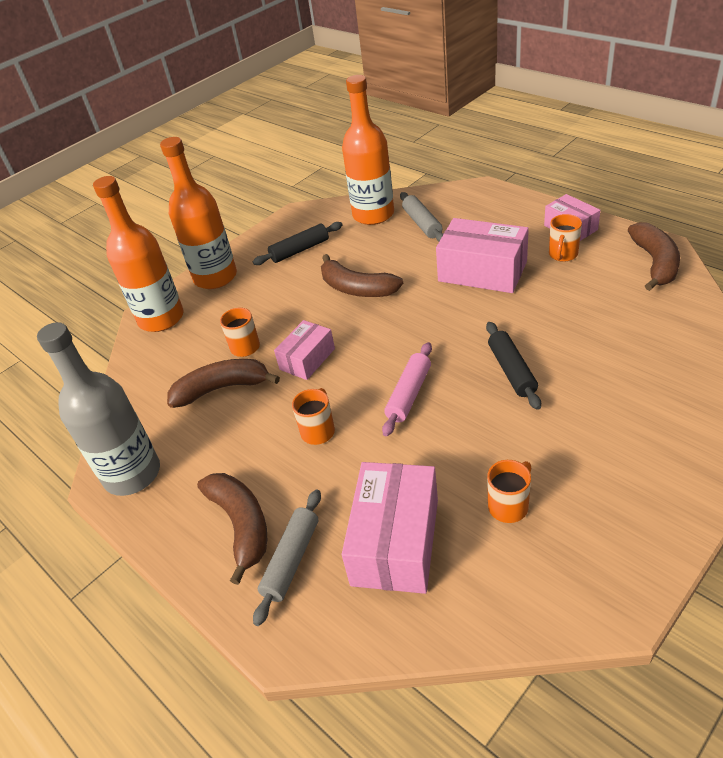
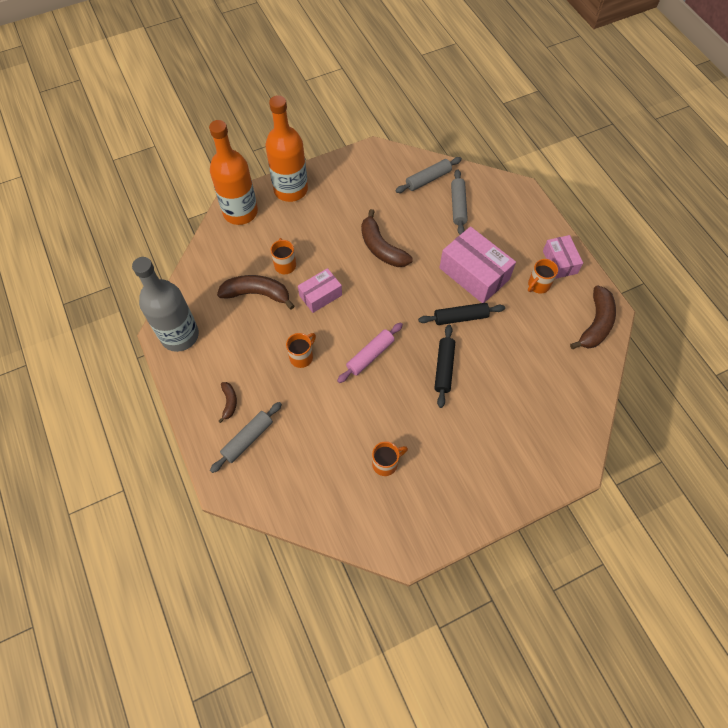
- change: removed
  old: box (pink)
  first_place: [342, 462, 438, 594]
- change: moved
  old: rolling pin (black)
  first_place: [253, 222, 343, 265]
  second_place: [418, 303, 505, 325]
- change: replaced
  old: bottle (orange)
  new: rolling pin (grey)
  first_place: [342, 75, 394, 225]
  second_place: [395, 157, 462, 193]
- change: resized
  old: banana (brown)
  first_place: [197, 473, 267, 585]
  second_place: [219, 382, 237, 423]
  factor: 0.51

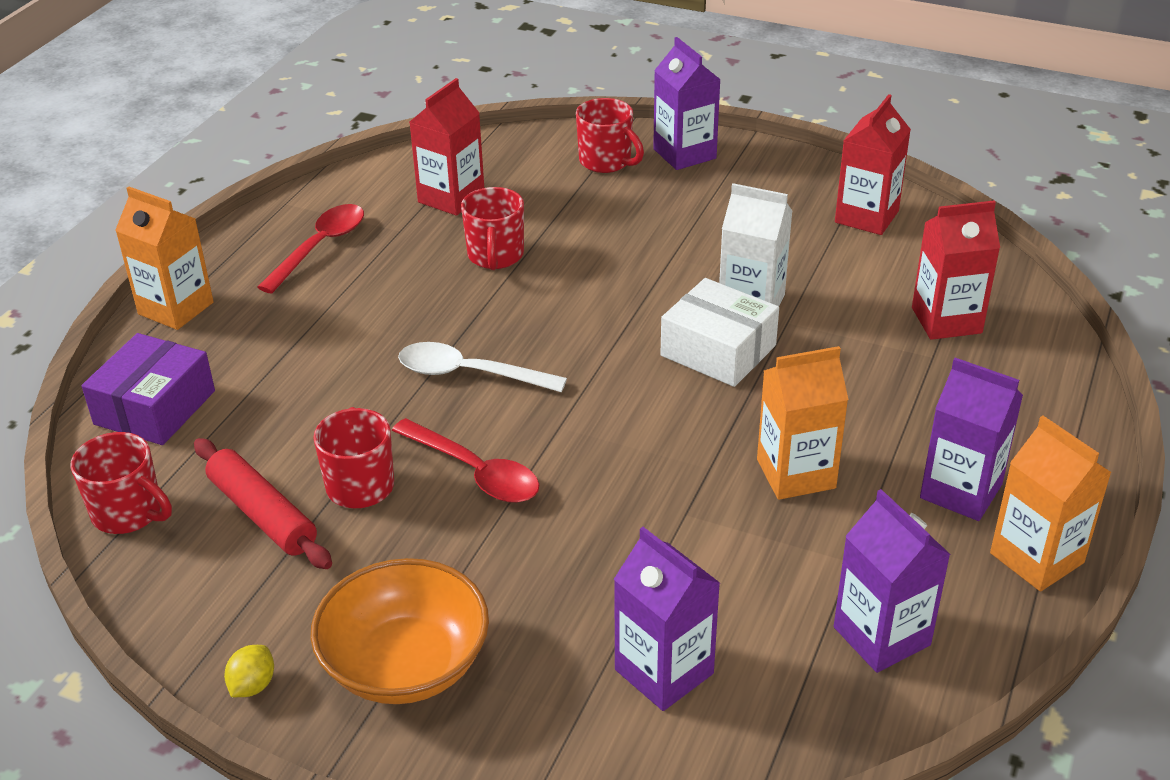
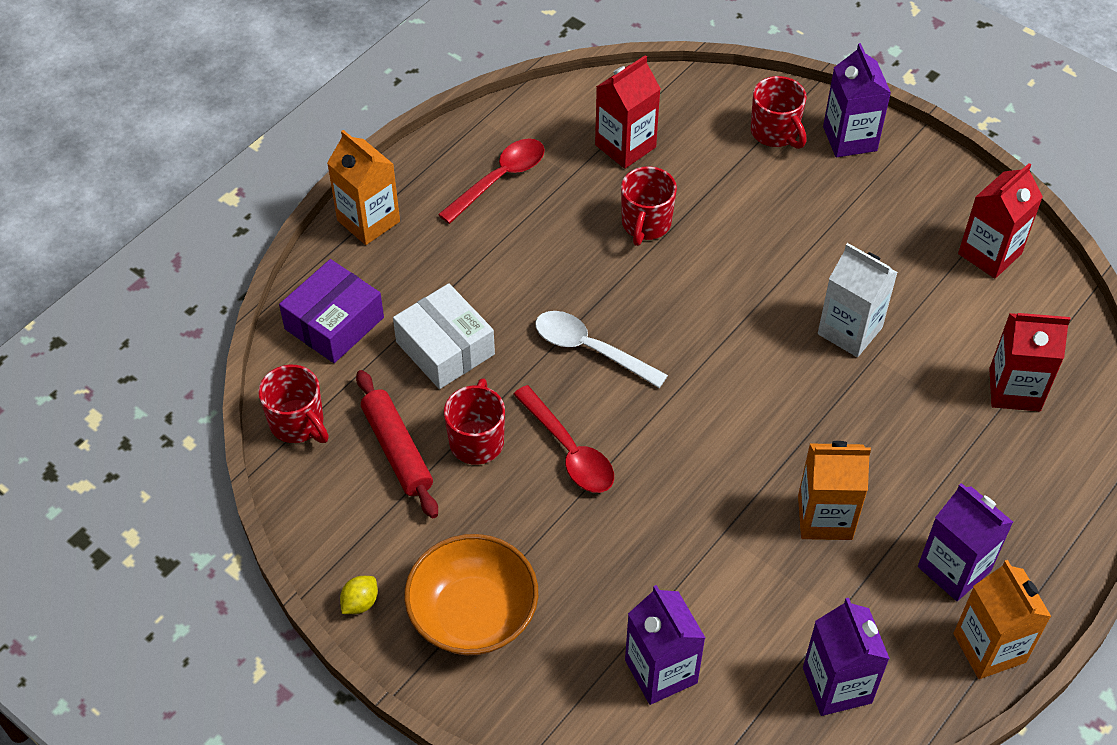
- change: moved
  old: box (white)
  first_place: [661, 278, 779, 387]
  second_place: [393, 283, 495, 389]

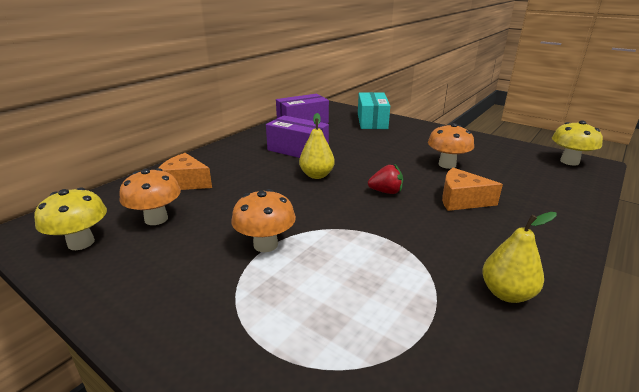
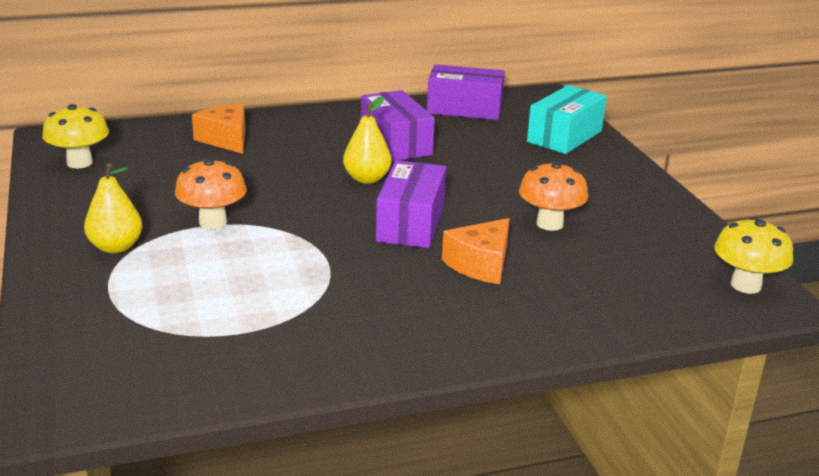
- change: removed
  old: mushroom (orange)
  first_place: [120, 168, 181, 225]
- change: moved
  old: pear (yellow)
  first_place: [482, 212, 557, 303]
  second_place: [84, 163, 142, 254]
- change: replaced
  old: strawberry (red)
  new: box (purple)
  first_place: [368, 165, 403, 194]
  second_place: [376, 160, 446, 248]
- change: turned
  old: cheese (orange)
  first_place: [442, 168, 503, 211]
  second_place: [442, 218, 510, 284]
  degrees: -105

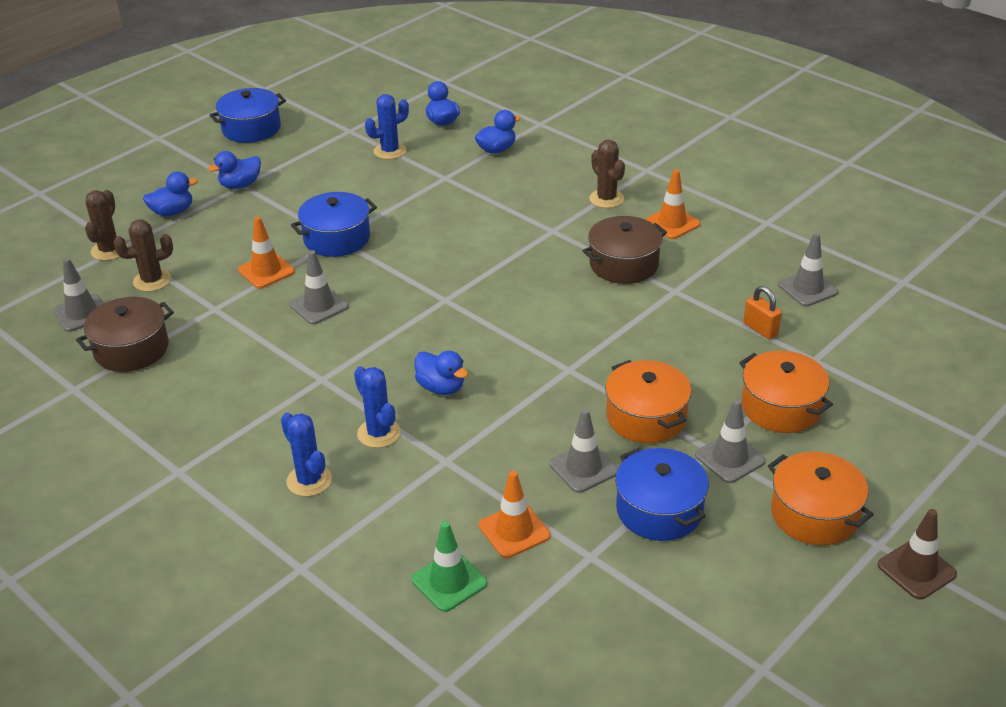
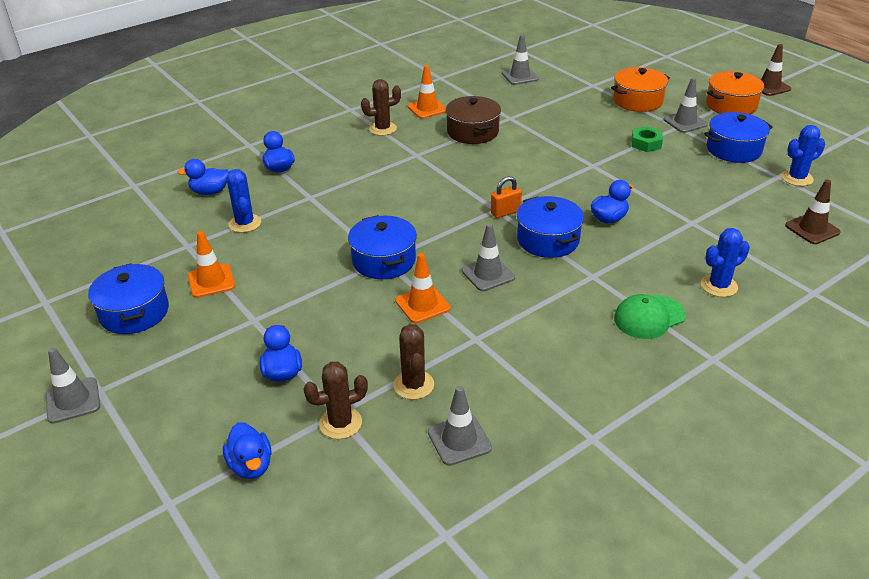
- change: removed
  old: pot (brown)
  first_place: [76, 297, 174, 372]
- change: added
  new: pot (blue)
  second_place: [517, 196, 584, 258]
- change: added
  new: cap (green)
  second_place: [614, 294, 686, 339]
- change: moved
  old: duck (blue)
  first_place: [208, 151, 261, 189]
  second_place: [223, 422, 271, 479]
- change: moved
  old: cactus (blue)
  first_place: [354, 366, 401, 448]
  second_place: [781, 125, 825, 186]
- change: moved
  old: traffic cone (orange)
  first_place: [479, 471, 550, 558]
  second_place: [188, 231, 235, 298]
- change: moved
  old: traffic cone (grey)
  first_place: [550, 409, 618, 493]
  second_place: [46, 347, 100, 424]
- change: moved
  old: padlock (orange)
  first_place: [744, 286, 782, 339]
  second_place: [491, 176, 522, 218]
- change: replaced
  old: pot (orange)
  new: nut (green)
  first_place: [605, 360, 692, 443]
  second_place: [632, 126, 663, 152]
- change: recoloured
  old: traffic cone (green)
  new: traffic cone (brown)
  first_place: [412, 521, 487, 612]
  second_place: [785, 180, 841, 244]
- change: turned
  old: cactus (brown)
  first_place: [85, 190, 128, 261]
  second_place: [303, 362, 368, 439]
  degrees: -45

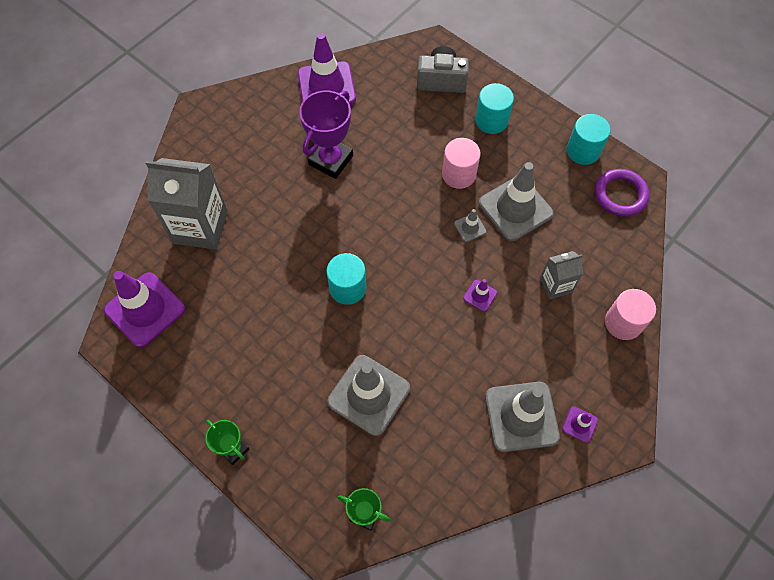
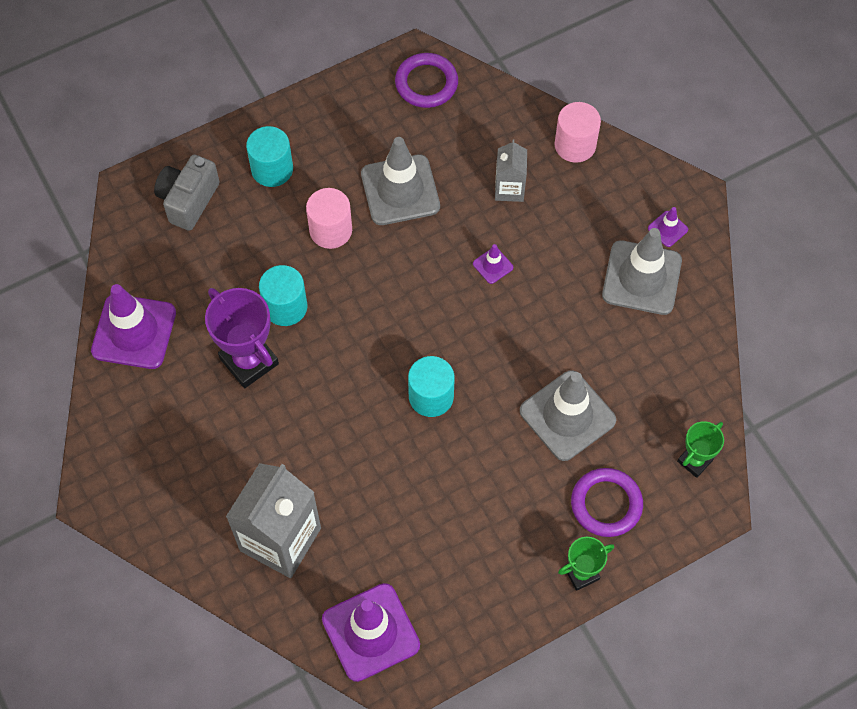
- change: removed
  old: traffic cone (grey)
  first_place: [454, 209, 487, 242]
- change: added
  new: ring (purple)
  second_place: [571, 468, 643, 537]
- change: moved
  old: cylinder (turquoise)
  first_place: [567, 114, 610, 165]
  second_place: [259, 265, 308, 326]

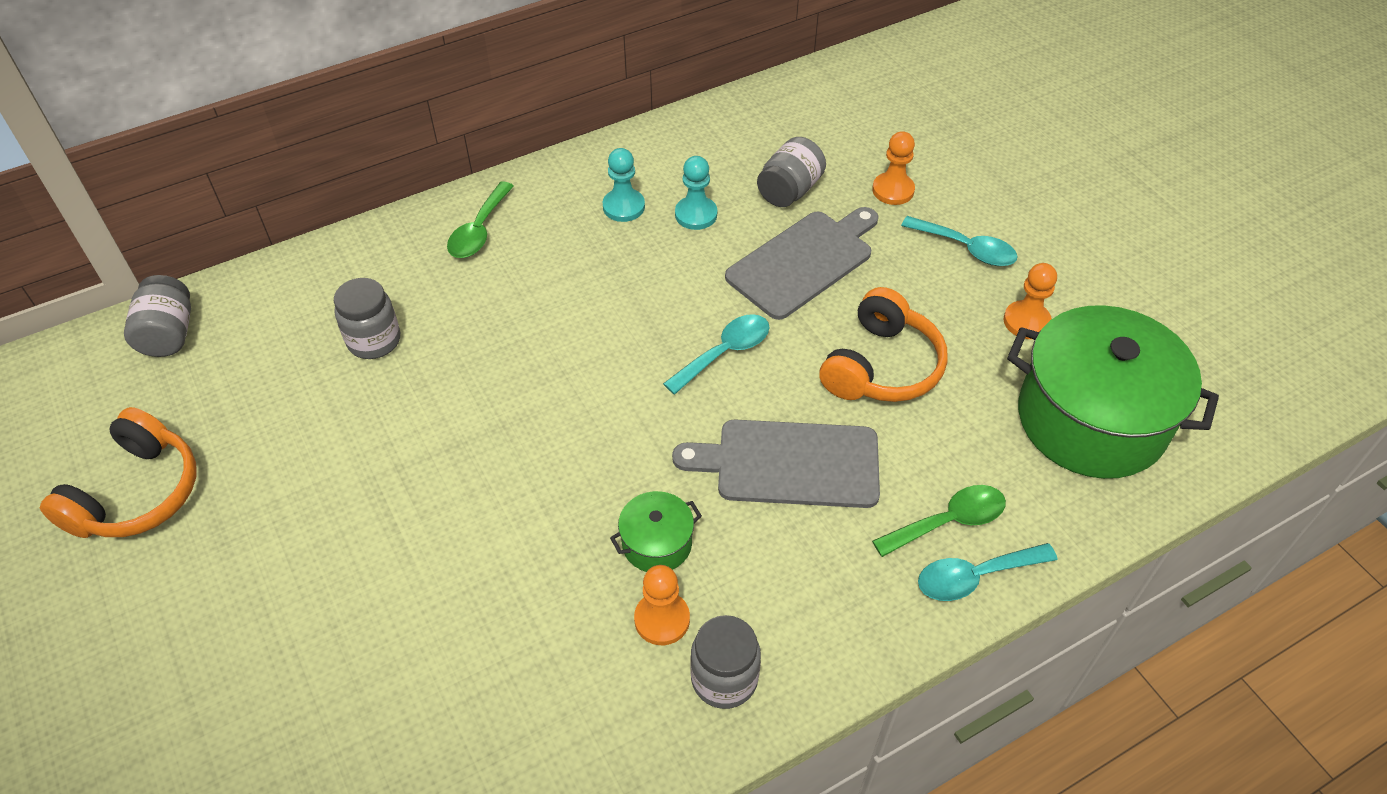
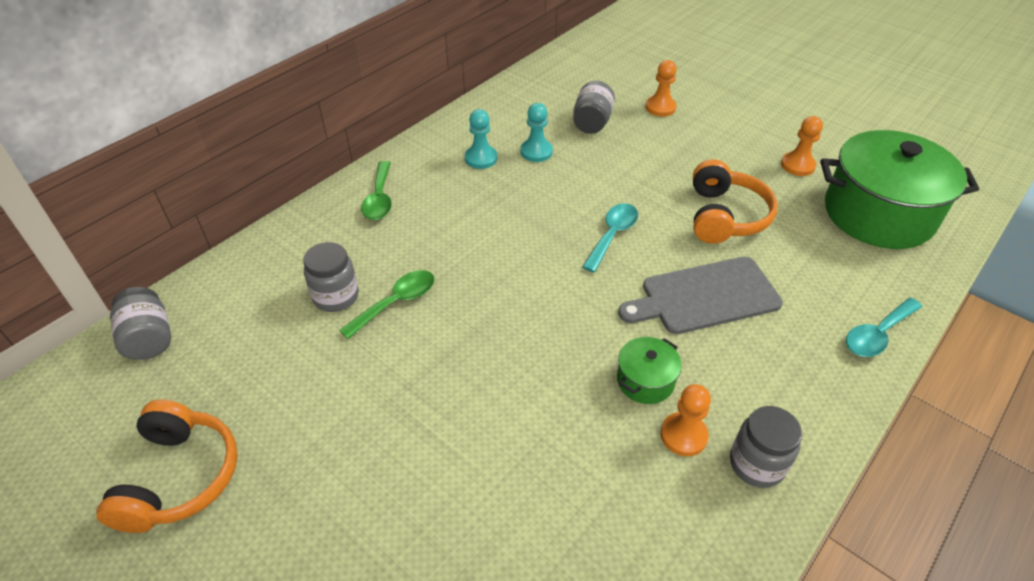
- change: removed
  old: cutting board (grey)
  first_place: [725, 207, 879, 320]
- change: removed
  old: spoon (turquoise)
  first_place: [901, 216, 1018, 266]
- change: moved
  old: spoon (green)
  first_place: [872, 485, 1006, 557]
  second_place: [339, 270, 435, 339]

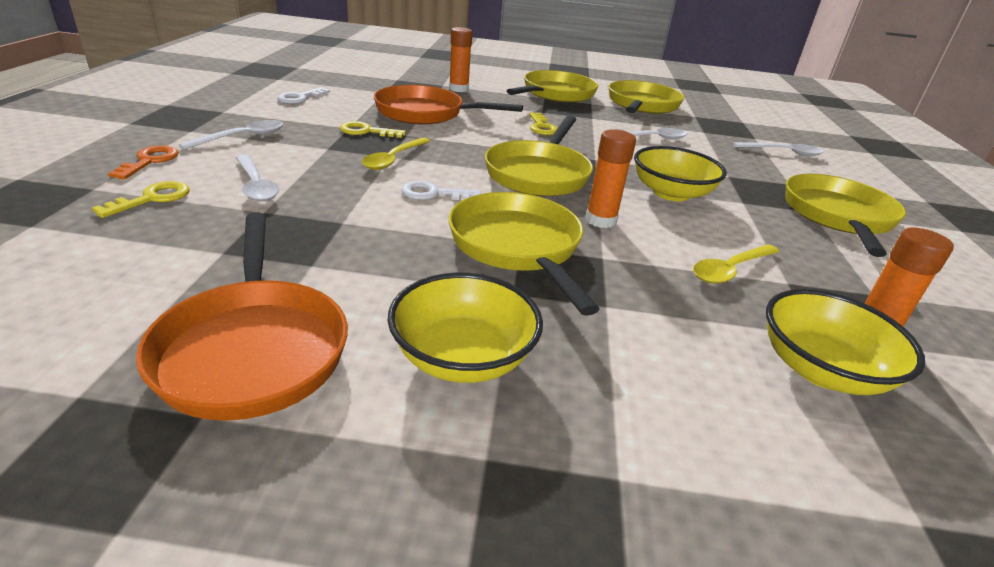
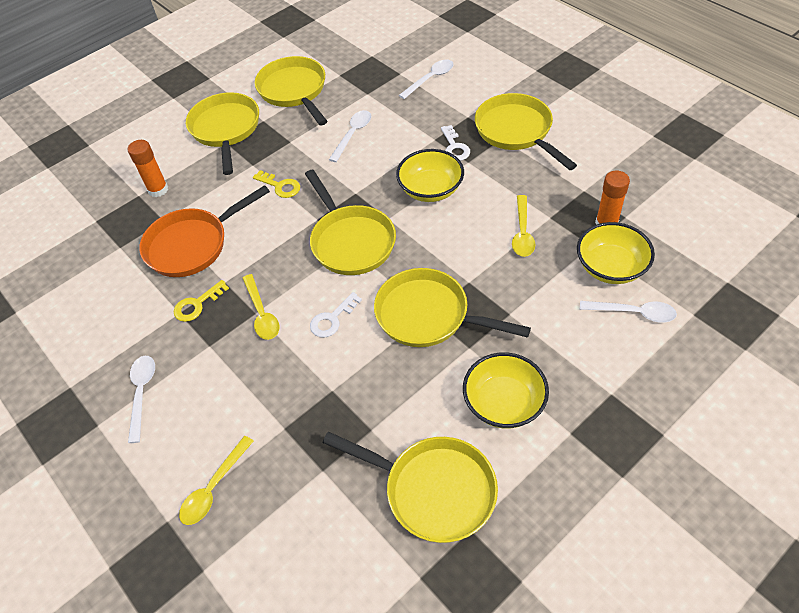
- change: removed
  old: key (orange)
  first_place: [108, 145, 179, 179]
- change: removed
  old: glue stick (orange)
  first_place: [585, 129, 636, 228]
- change: moved
  old: spoon (white)
  first_place: [236, 155, 279, 201]
  second_place: [580, 301, 677, 323]
- change: moved
  old: key (white)
  first_place: [277, 87, 330, 104]
  second_place: [441, 125, 470, 161]
- change: replaced
  old: key (yellow)
  new: spoon (yellow)
  first_place: [92, 181, 190, 218]
  second_place: [179, 436, 253, 525]
- change: recoloured
  old: pan (orange)
  new: pan (yellow)
  first_place: [136, 212, 348, 421]
  second_place: [323, 432, 498, 543]

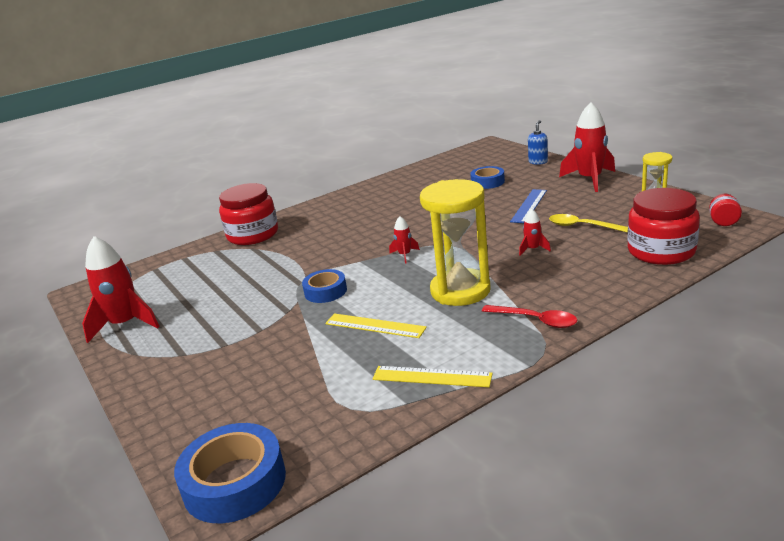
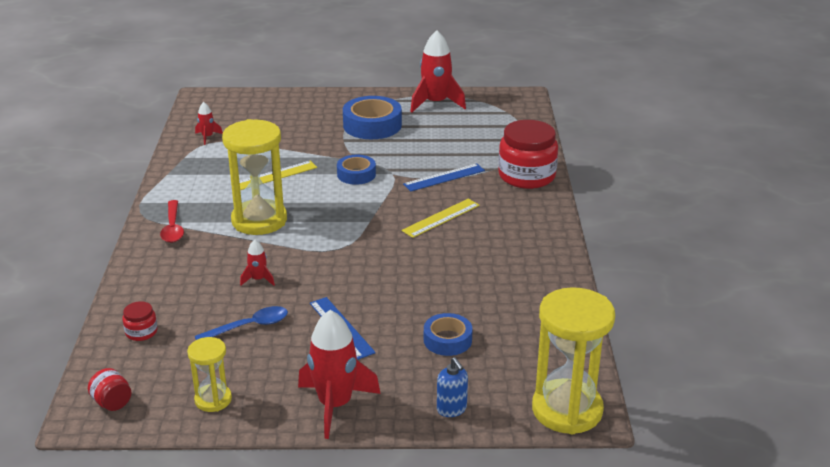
- change: added
  new: ruler (blue)
  second_place: [403, 164, 485, 191]
- change: added
  new: hourglass (yellow)
  second_place: [532, 287, 615, 434]
- change: moved
  old: tape (blue)
  first_place: [174, 423, 286, 523]
  second_place: [343, 96, 402, 139]
- change: moved
  old: ruler (yellow)
  first_place: [372, 366, 493, 387]
  second_place: [402, 199, 480, 238]
- change: moved
  old: rocket (red)
  first_place: [389, 216, 420, 263]
  second_place: [195, 102, 223, 145]
- change: recoloured
  old: spoon (yellow)
  new: spoon (blue)
  first_place: [549, 214, 628, 232]
  second_place: [195, 306, 288, 340]
- change: turned
  old: spoon (red)
  first_place: [482, 305, 577, 328]
  second_place: [160, 200, 184, 243]
  degrees: -75
- change: resized
  old: jar (red)
  first_place: [627, 188, 700, 265]
  second_place: [123, 301, 158, 341]
  factor: 0.45

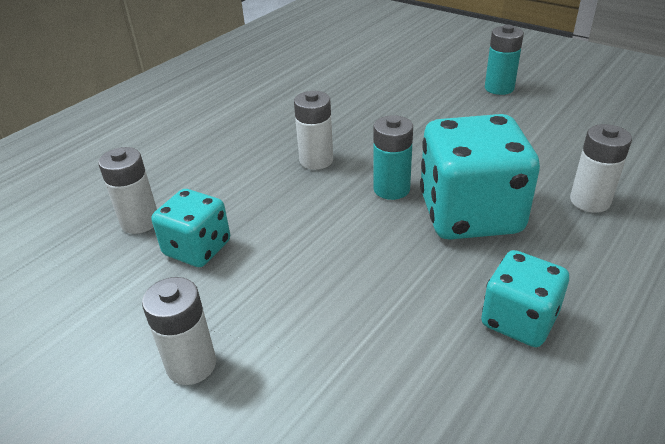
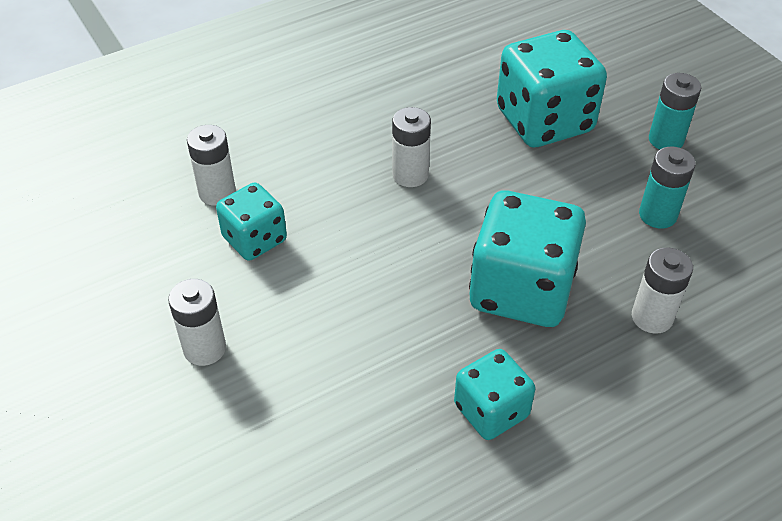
- change: added
  new: dice (turquoise)
  second_place: [497, 30, 607, 147]
- change: moved
  old: battery (turquoise)
  first_place: [373, 115, 413, 200]
  second_place: [639, 147, 696, 229]

